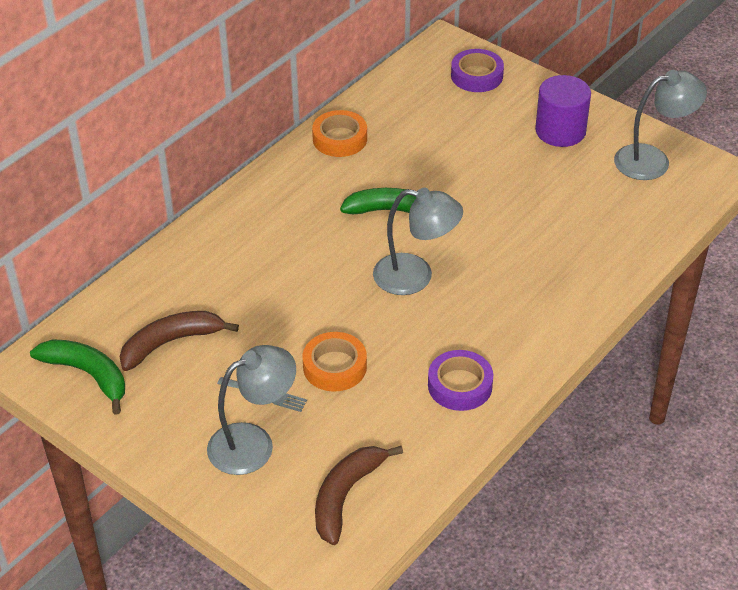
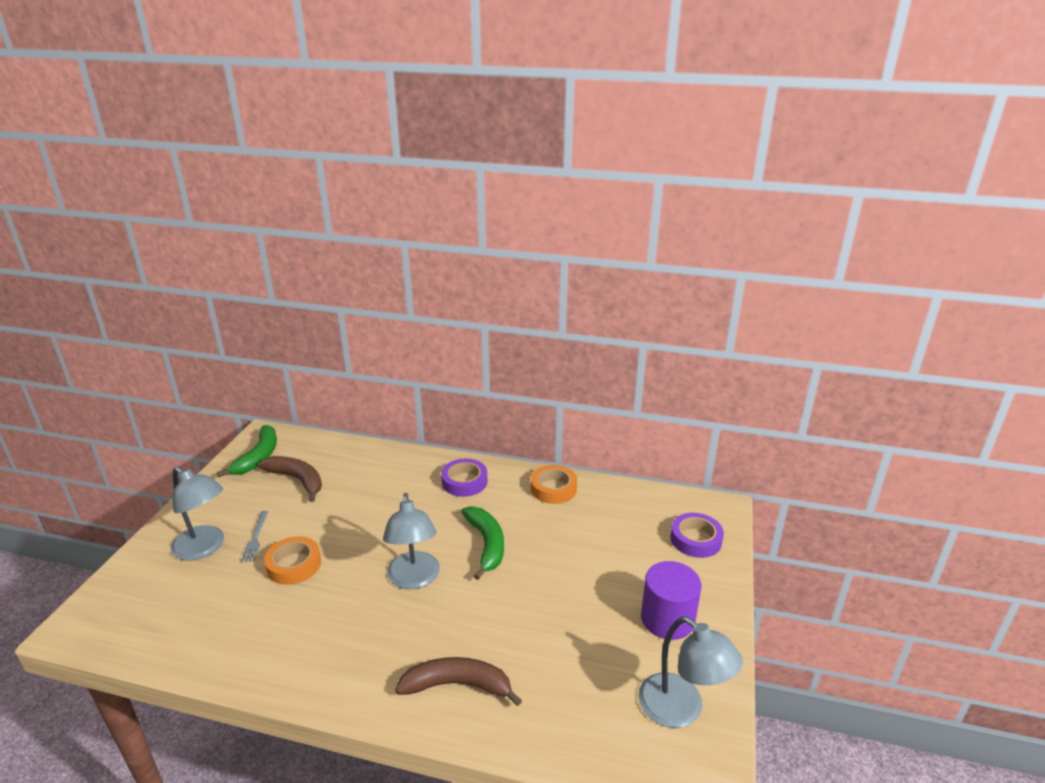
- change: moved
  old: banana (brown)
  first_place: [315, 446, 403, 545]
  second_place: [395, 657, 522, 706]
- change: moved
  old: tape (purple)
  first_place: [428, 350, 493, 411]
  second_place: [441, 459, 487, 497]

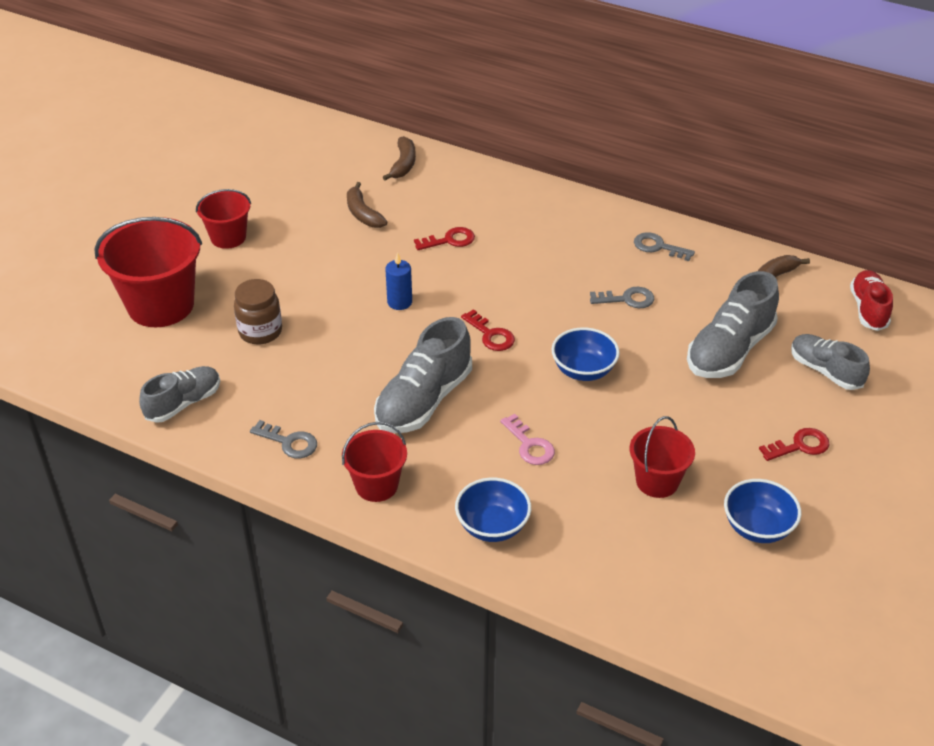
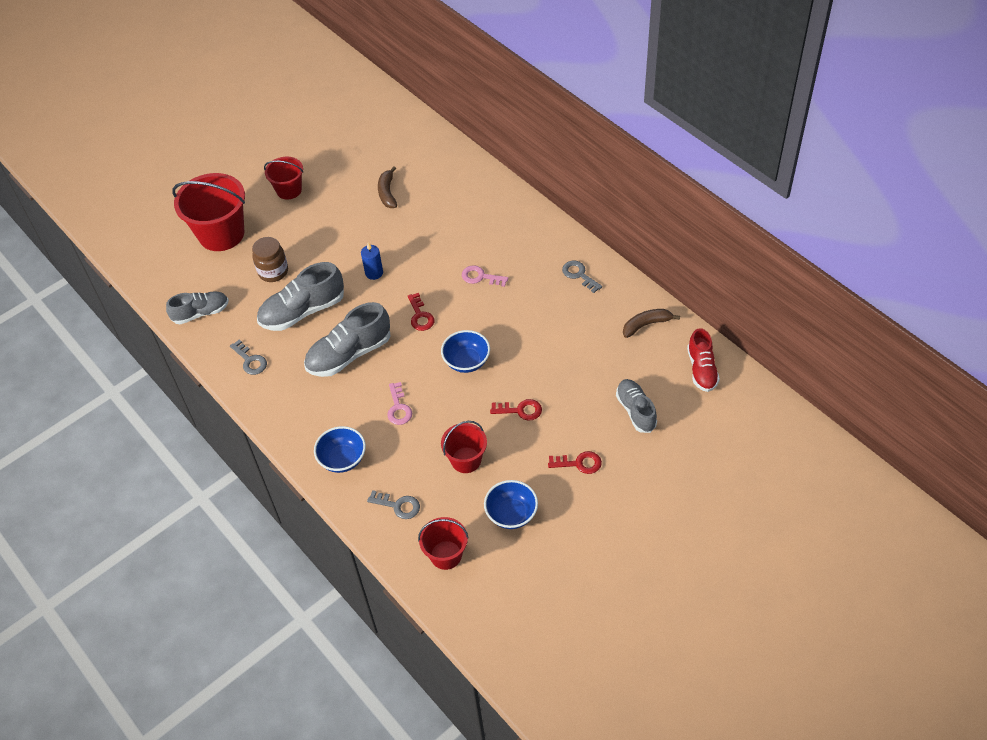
- change: removed
  old: banana (brown)
  first_place: [383, 136, 416, 181]
- change: added
  new: key (pink)
  second_place: [462, 265, 509, 287]
- change: moved
  old: bucket (red)
  first_place: [342, 422, 407, 502]
  second_place: [418, 517, 469, 570]
- change: moved
  old: key (red)
  first_place: [414, 227, 475, 250]
  second_place: [490, 399, 542, 420]
- change: moved
  old: key (grey)
  first_place: [590, 287, 654, 308]
  second_place: [367, 490, 420, 519]
- change: moved
  old: shoe (grey)
  first_place: [687, 271, 779, 378]
  second_place: [257, 262, 344, 331]
- change: turned
  old: shoe (red)
  first_place: [850, 270, 893, 331]
  second_place: [687, 328, 720, 392]
  degrees: 150

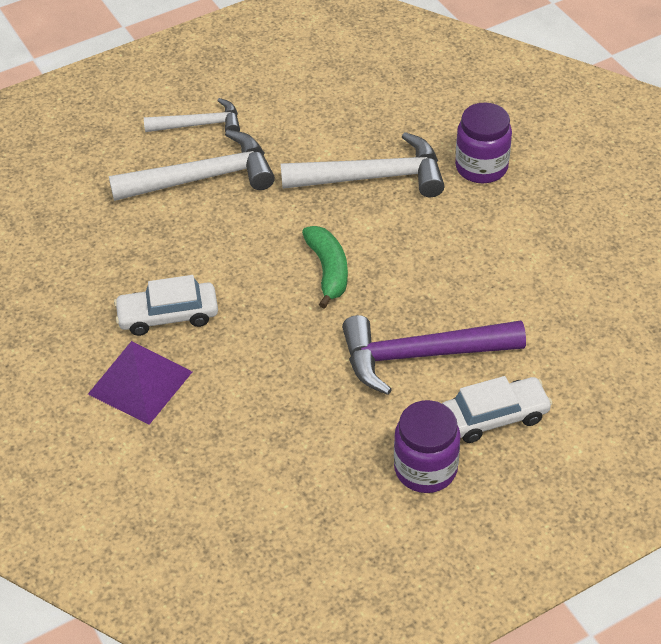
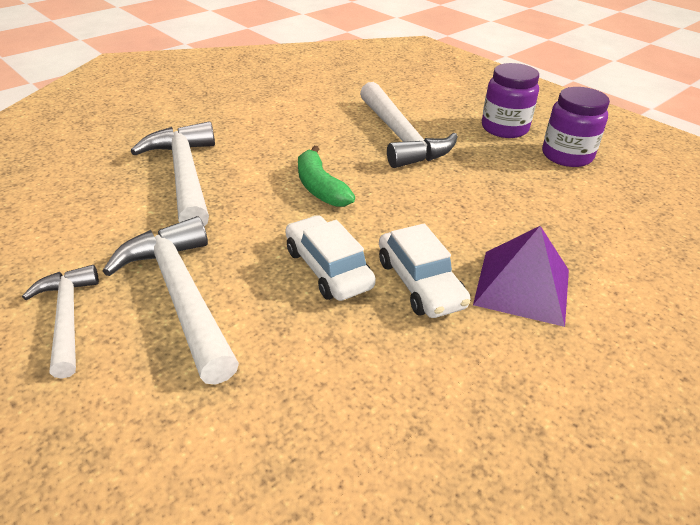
- change: moved
  old: car (white)
  first_place: [442, 376, 553, 443]
  second_place: [285, 215, 376, 301]
- change: moved
  old: jar (purple)
  first_place: [455, 102, 512, 183]
  second_place: [542, 87, 610, 167]
- change: recoloured
  old: hammer (purple)
  new: hammer (white)
  first_place: [342, 315, 526, 395]
  second_place: [360, 82, 458, 168]
- change: turned
  old: banana (green)
  first_place: [302, 226, 348, 309]
  second_place: [298, 146, 355, 207]
  degrees: -90

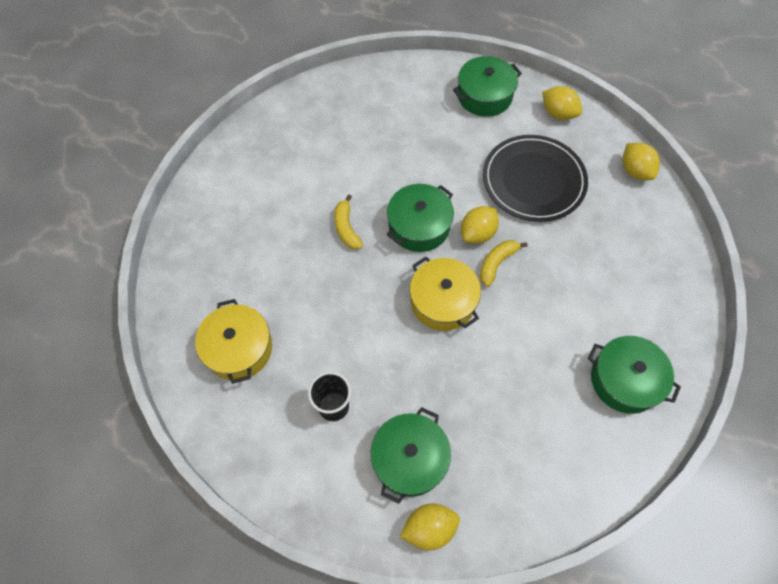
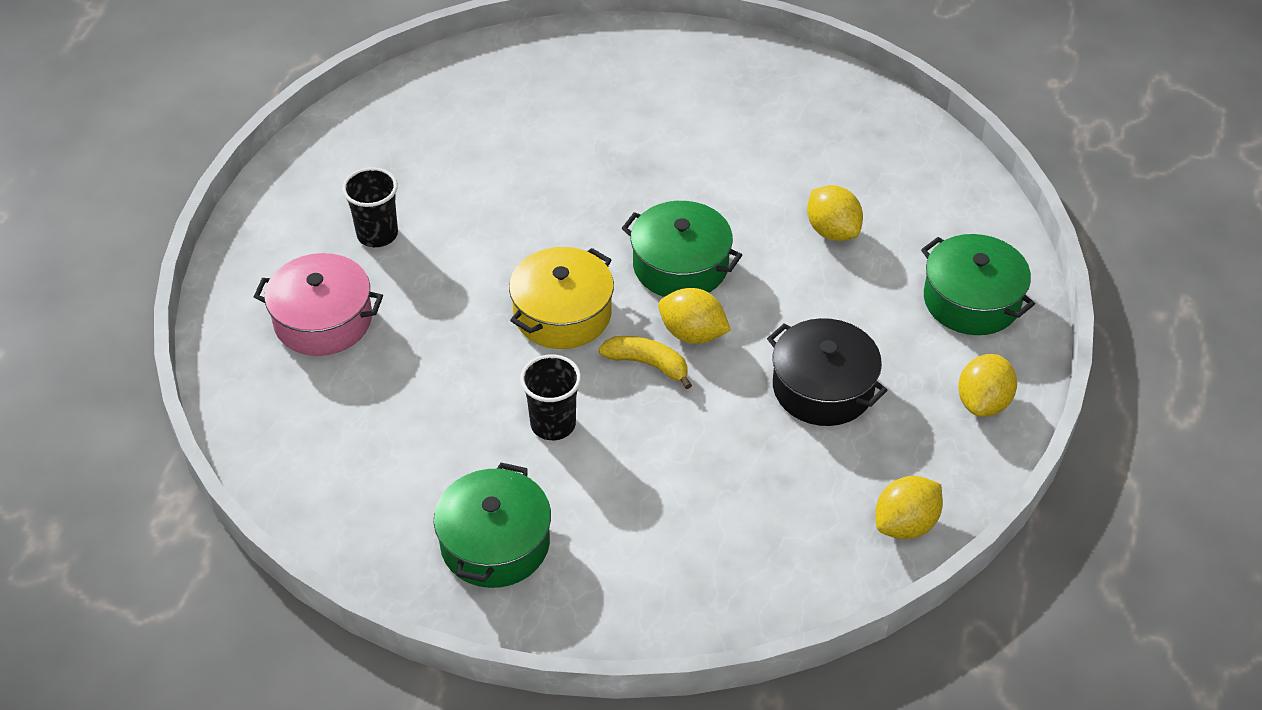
- change: removed
  old: pot (yellow)
  first_place: [195, 299, 272, 384]
- change: removed
  old: banana (yellow)
  first_place: [334, 195, 363, 250]
- change: added
  new: cup (black)
  second_place: [520, 354, 581, 440]
- change: moved
  old: lemon (yellow)
  first_place: [400, 504, 460, 550]
  second_place: [807, 185, 863, 241]
- change: replaced
  old: plate (black)
  new: pot (black)
  first_place: [483, 135, 588, 222]
  second_place: [767, 318, 887, 426]
- change: recoloured
  old: pot (green)
  new: pot (pink)
  first_place: [371, 407, 451, 504]
  second_place: [254, 253, 383, 356]

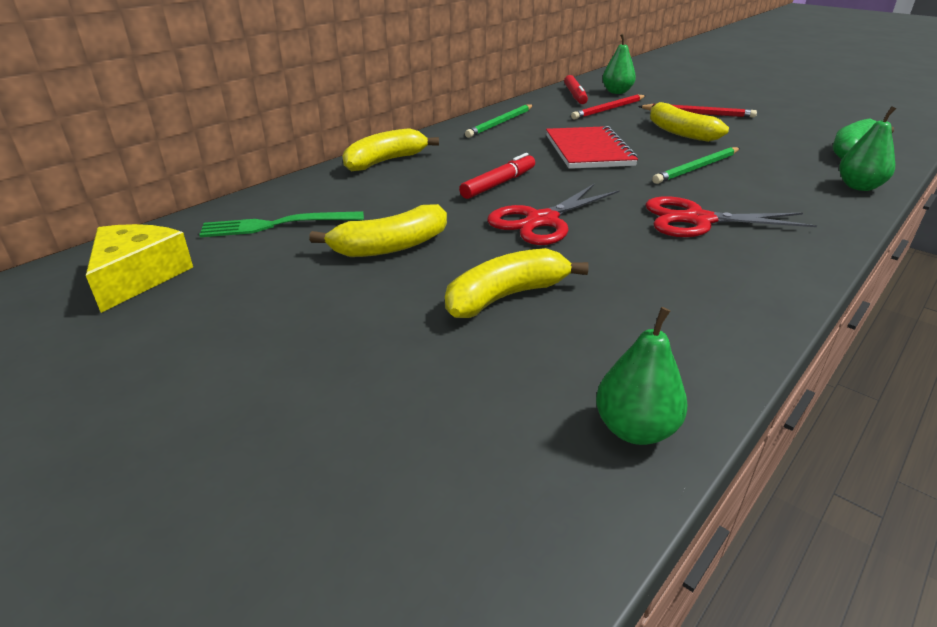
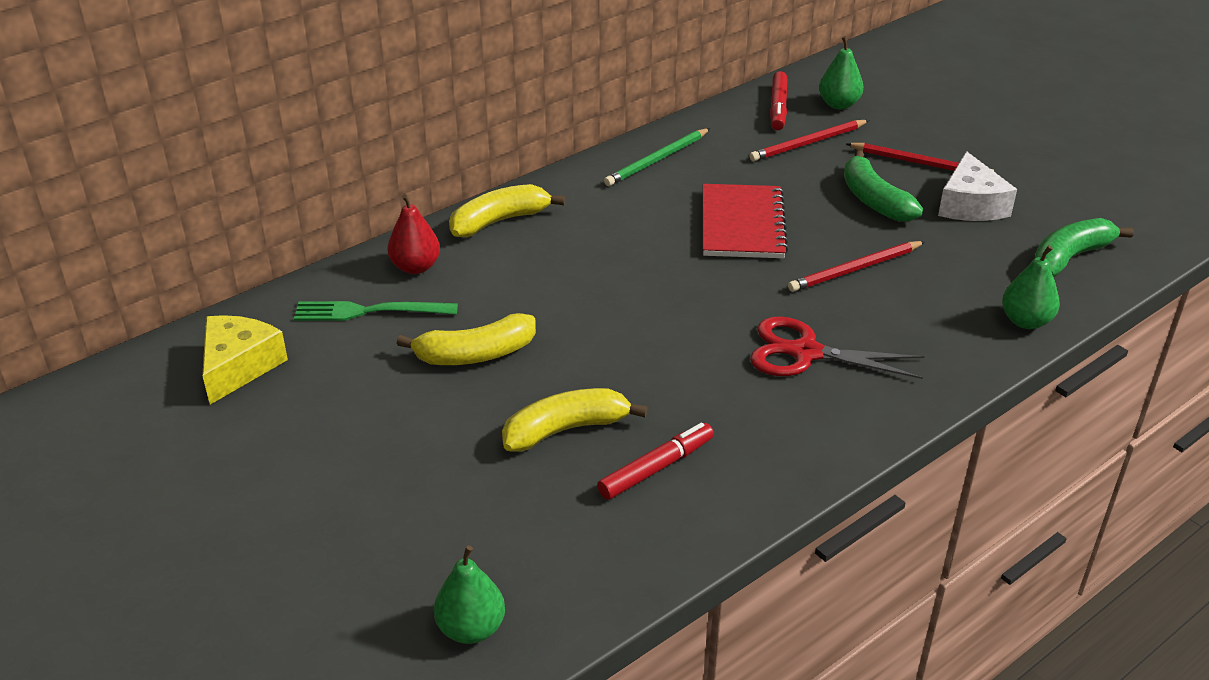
- change: removed
  old: scissors (red)
  first_place: [487, 184, 620, 245]
- change: added
  new: pear (red)
  second_place: [387, 194, 440, 274]
- change: added
  new: cheese (white)
  second_place: [938, 151, 1017, 221]
- change: moved
  old: marker (red)
  first_place: [459, 153, 535, 199]
  second_place: [597, 423, 714, 500]
- change: moved
  old: pear (green)
  first_place: [596, 307, 687, 445]
  second_place: [434, 545, 505, 644]
- change: recoloured
  old: banana (yellow)
  new: banana (green)
  first_place: [650, 102, 729, 142]
  second_place: [844, 150, 923, 222]
- change: recoloured
  old: pencil (green)
  new: pencil (red)
  first_place: [652, 147, 740, 184]
  second_place: [788, 241, 925, 292]

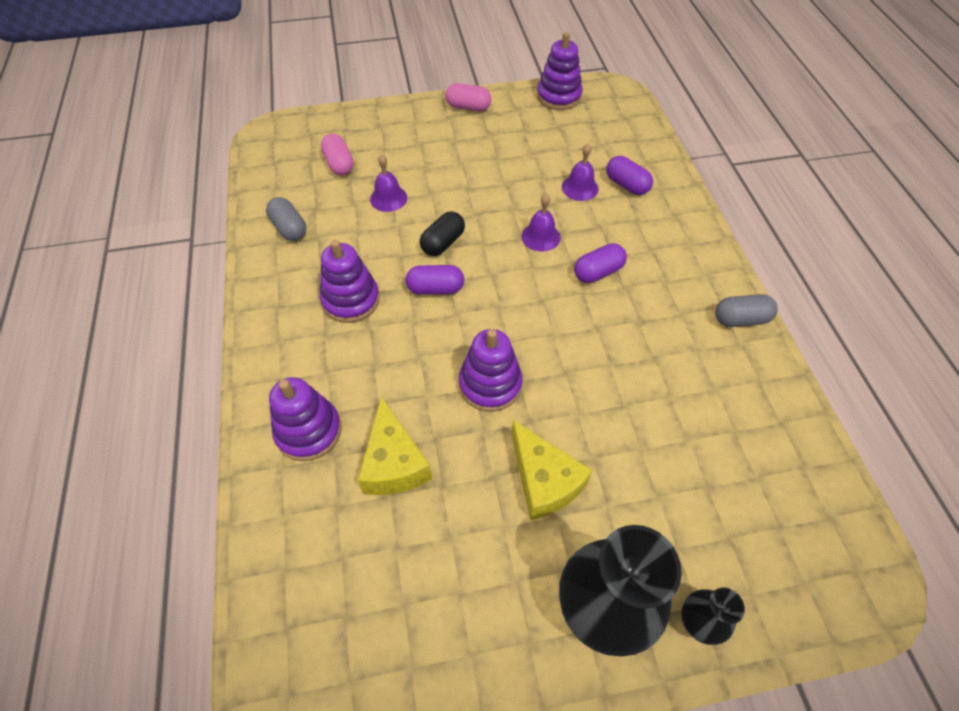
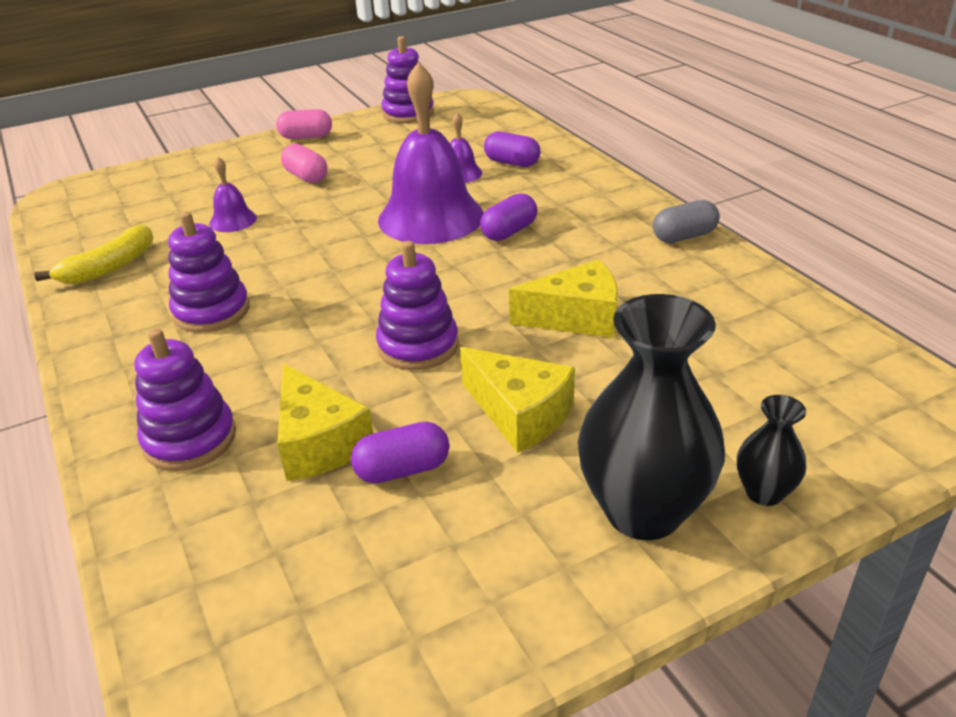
- change: removed
  old: capsule (black)
  first_place: [420, 212, 465, 256]
- change: added
  new: cheese (yellow)
  second_place: [509, 260, 618, 338]
- change: moved
  old: capsule (pink)
  first_place: [321, 134, 354, 175]
  second_place: [281, 144, 328, 183]
- change: moved
  old: capsule (purple)
  first_place: [406, 265, 464, 295]
  second_place: [351, 422, 449, 483]
- change: replaced
  old: capsule (grey)
  new: banana (yellow)
  first_place: [266, 197, 306, 241]
  second_place: [34, 224, 153, 284]
- change: resized
  old: bell (purple)
  first_place: [522, 194, 560, 252]
  second_place: [378, 62, 484, 244]
  factor: 2.24

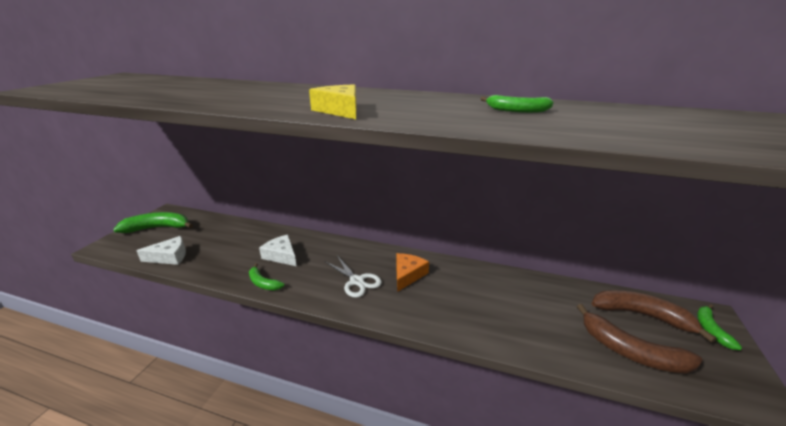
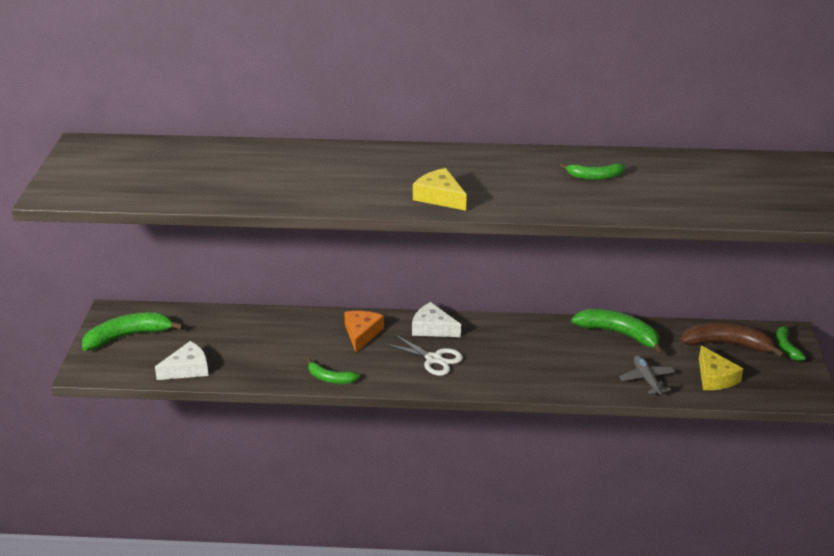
- change: added
  new: banana (green)
  second_place: [571, 309, 664, 355]
- change: added
  new: plane (grey)
  second_place: [619, 355, 675, 395]
- change: moved
  old: cheese (white)
  first_place: [259, 235, 297, 266]
  second_place: [412, 302, 461, 337]
- change: moved
  old: cheese (orange)
  first_place: [396, 253, 429, 292]
  second_place: [344, 311, 384, 353]
- change: replaced
  old: banana (brown)
  new: cheese (yellow)
  first_place: [577, 304, 702, 374]
  second_place: [699, 345, 743, 390]

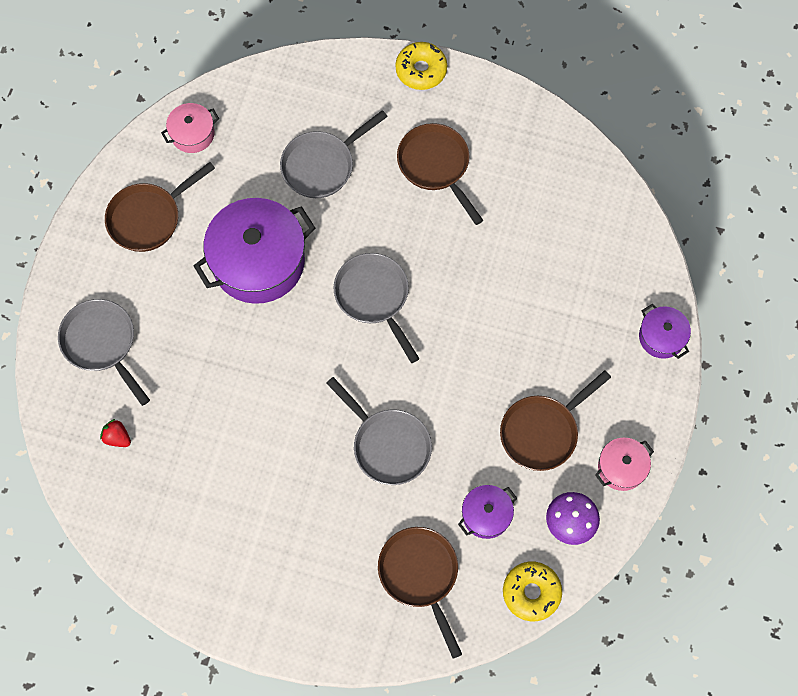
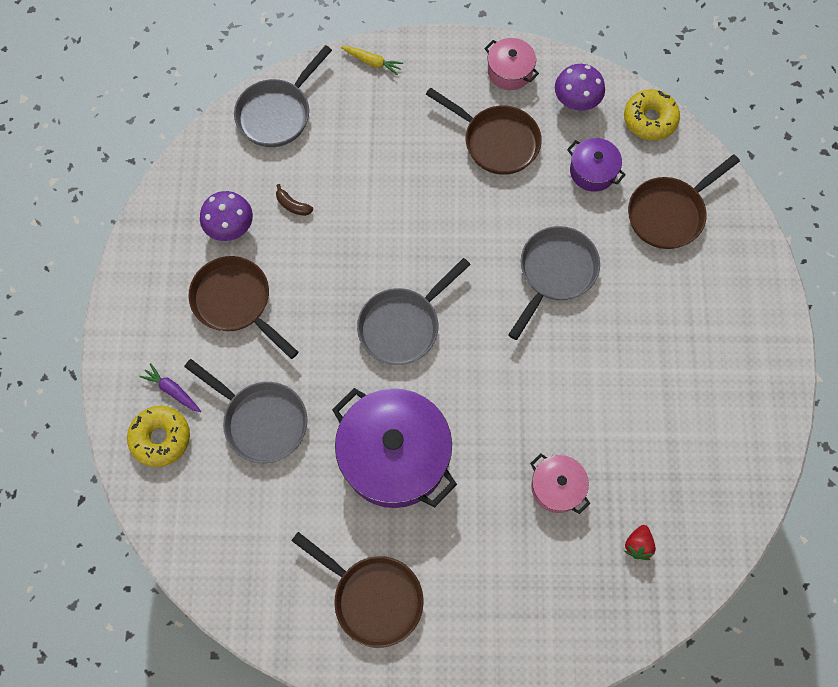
- change: added
  new: carrot (purple)
  second_place: [139, 363, 201, 412]
- change: added
  new: mushroom (purple)
  second_place: [200, 191, 253, 241]
- change: added
  new: banana (brown)
  second_place: [276, 184, 313, 216]
- change: moved
  old: pan (grey)
  first_place: [58, 299, 150, 406]
  second_place: [234, 45, 332, 147]
- change: moved
  old: pot (pink)
  first_place: [161, 103, 219, 153]
  second_place: [530, 453, 590, 514]
- change: moved
  old: donut (yellow)
  first_place: [395, 42, 447, 90]
  second_place: [127, 406, 190, 467]
- change: replaced
  old: pot (purple)
  new: carrot (yellow)
  first_place: [639, 304, 691, 359]
  second_place: [341, 46, 403, 75]
- change: turned
  old: pan (brown)
  first_place: [397, 123, 483, 225]
  second_place: [188, 256, 298, 359]
  degrees: 90

